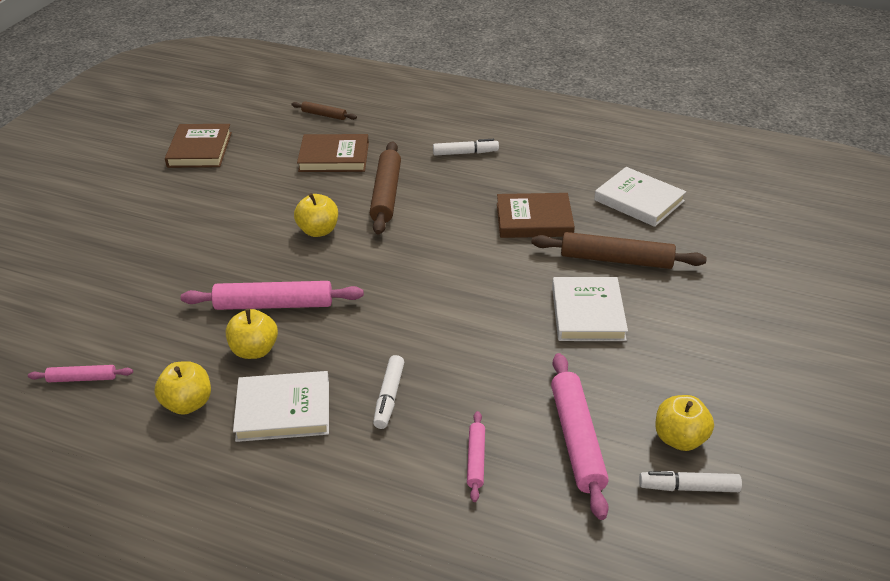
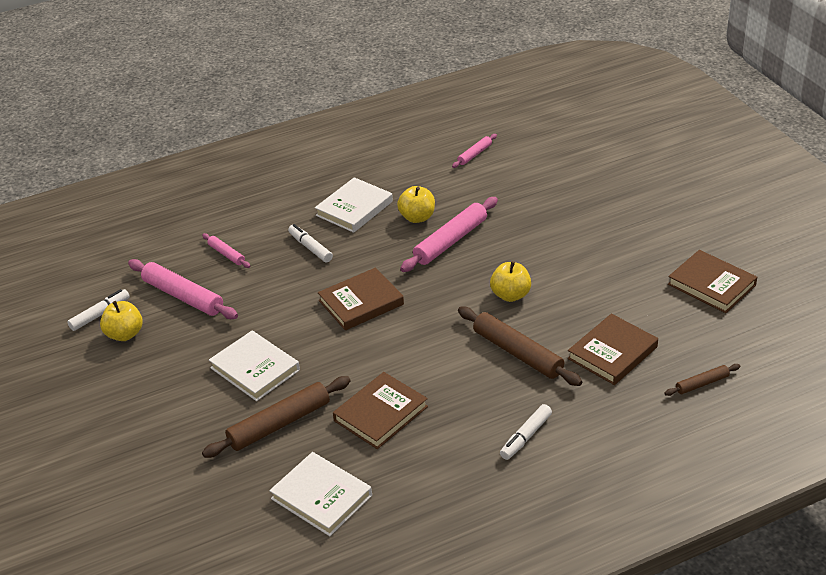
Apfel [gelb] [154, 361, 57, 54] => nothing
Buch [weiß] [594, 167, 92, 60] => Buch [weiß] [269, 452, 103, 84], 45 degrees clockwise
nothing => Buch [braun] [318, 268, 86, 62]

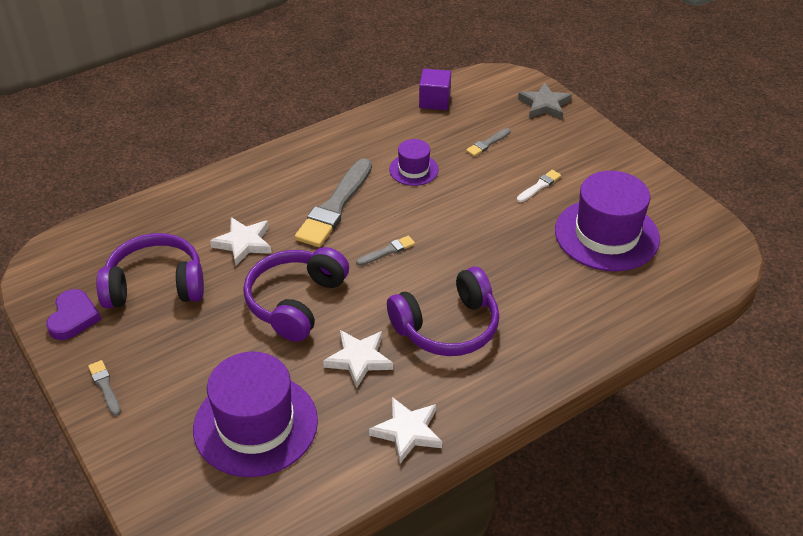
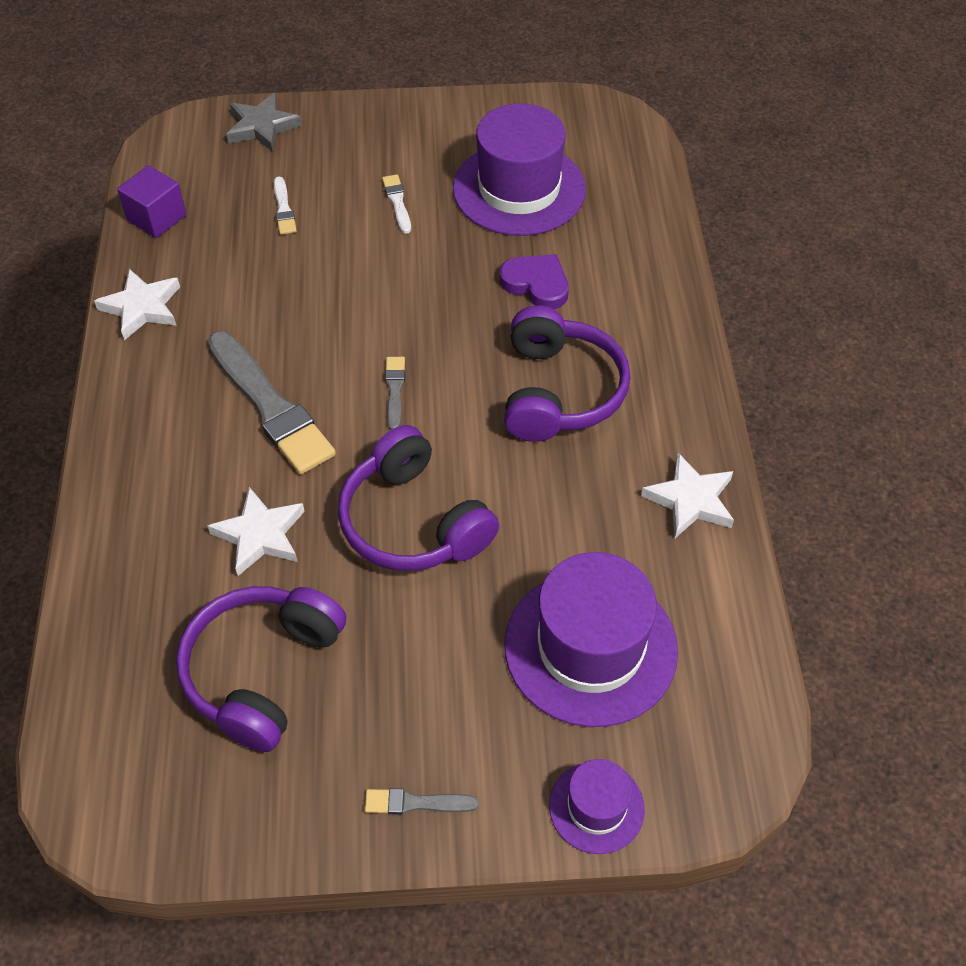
Herz [lila] [46, 289, 55, 51] => Herz [lila] [500, 254, 69, 55], move
Stern [weiß] [323, 330, 70, 58] => Stern [weiß] [94, 269, 86, 71], move
Hut [lila] [389, 139, 50, 47] => Hut [lila] [549, 759, 96, 95], move
Pinsel [grau] [466, 128, 45, 28] => Pinsel [weiß] [274, 176, 23, 59]

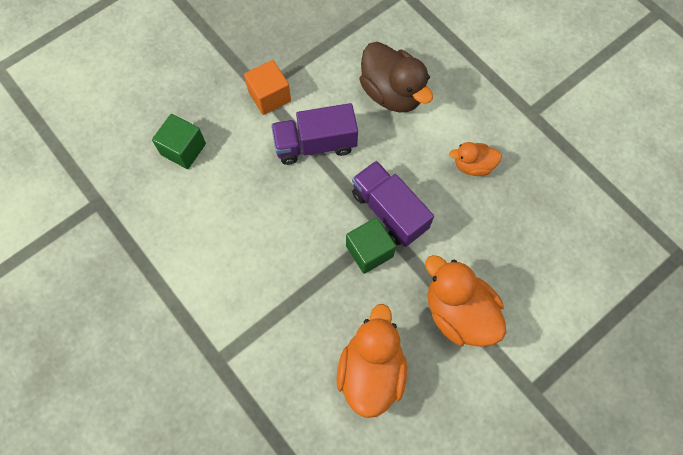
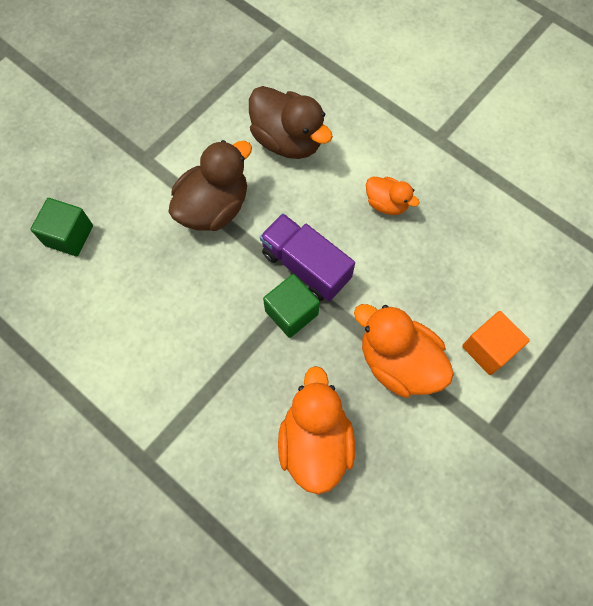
Kubus [orange] [244, 60, 47, 55] => Kubus [orange] [462, 311, 68, 64], move
Lastwagen [lila] [271, 103, 87, 62] => Ente [braun] [169, 140, 83, 91]
Ente [orange] [449, 142, 53, 34] => Ente [orange] [366, 177, 54, 38], 135 degrees counterclockwise

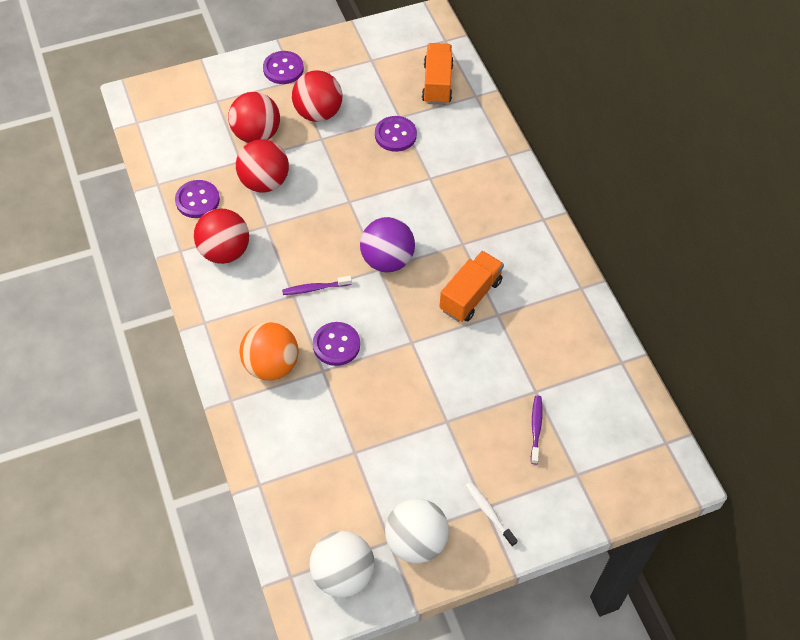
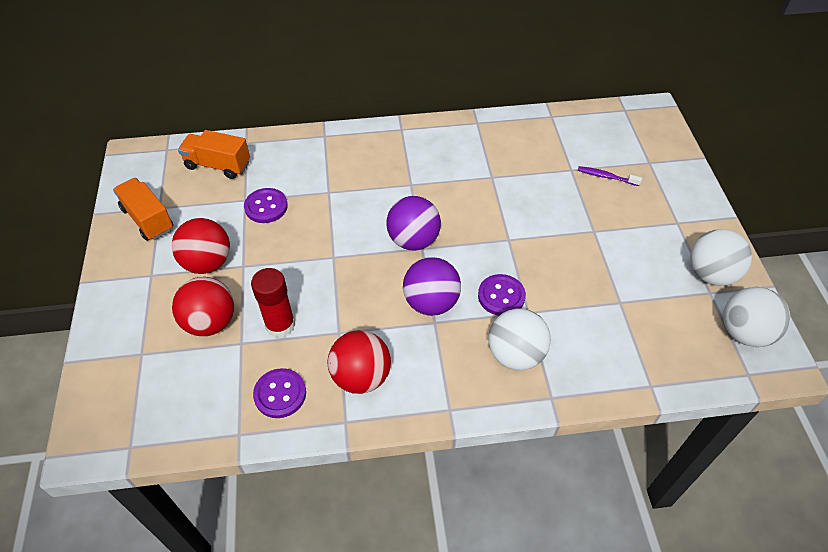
Ball [rot] [236, 139, 53, 54] => Klebestift [rot] [251, 268, 44, 70]
Ball [orange] [240, 322, 59, 59] => Ball [weiß] [488, 309, 63, 61]
Knopf [lila] [263, 51, 41, 33] => nothing
Zahnbürste [lila] [282, 276, 70, 19] => Ball [lila] [403, 257, 58, 59]
Lastwagen [orange] [439, 251, 65, 71] => Lastwagen [orange] [113, 178, 60, 63], move
Zahnbürste [weiß] [465, 482, 53, 65] => nothing

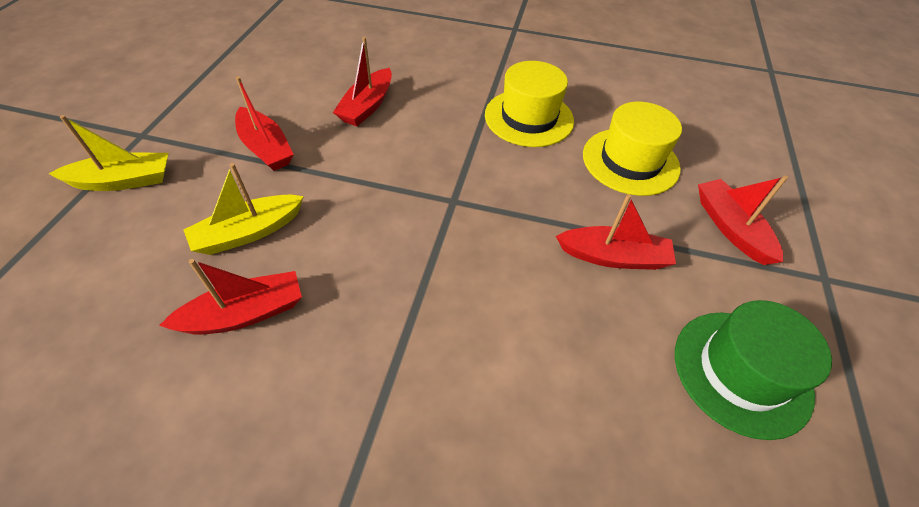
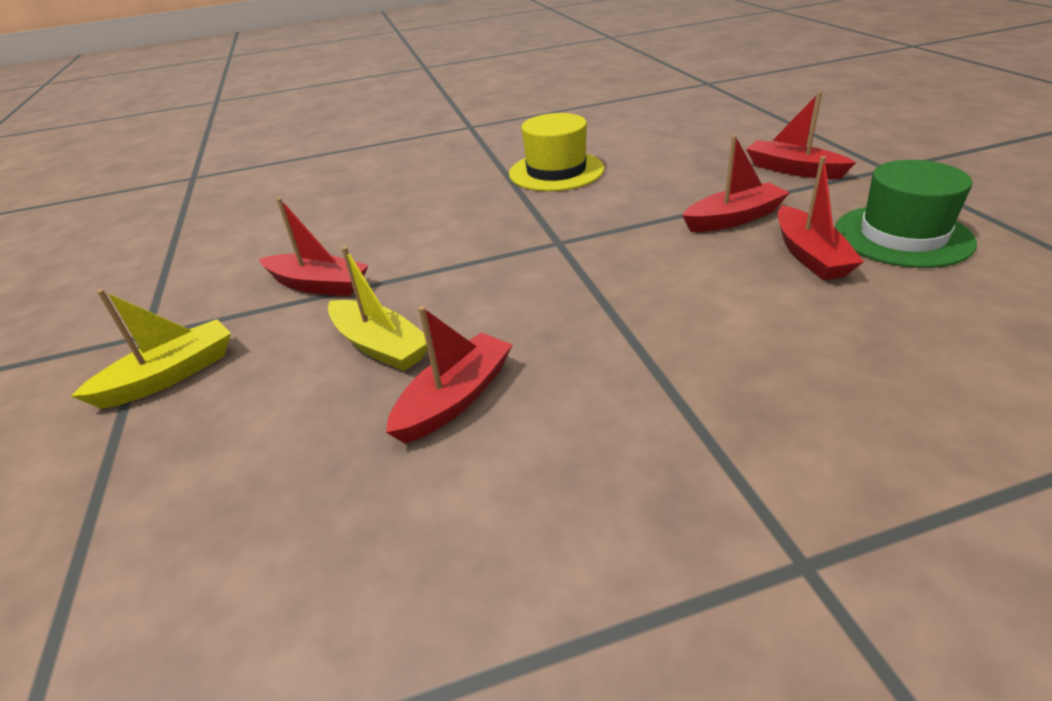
Boot [gelb] [183, 163, 121, 92] => Boot [gelb] [328, 246, 99, 125], 75 degrees counterclockwise
Boot [rot] [333, 37, 59, 89] => Boot [rot] [778, 156, 86, 124], move
Hut [gelb] [583, 102, 99, 94] => nothing

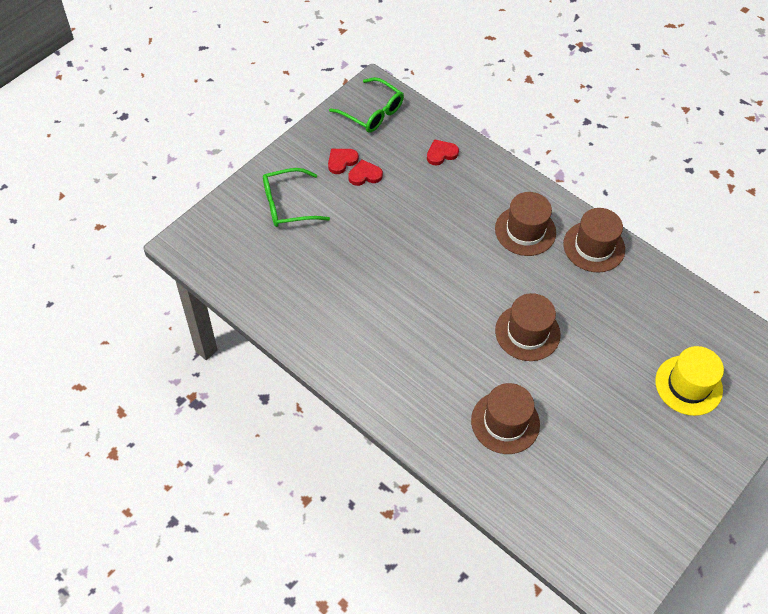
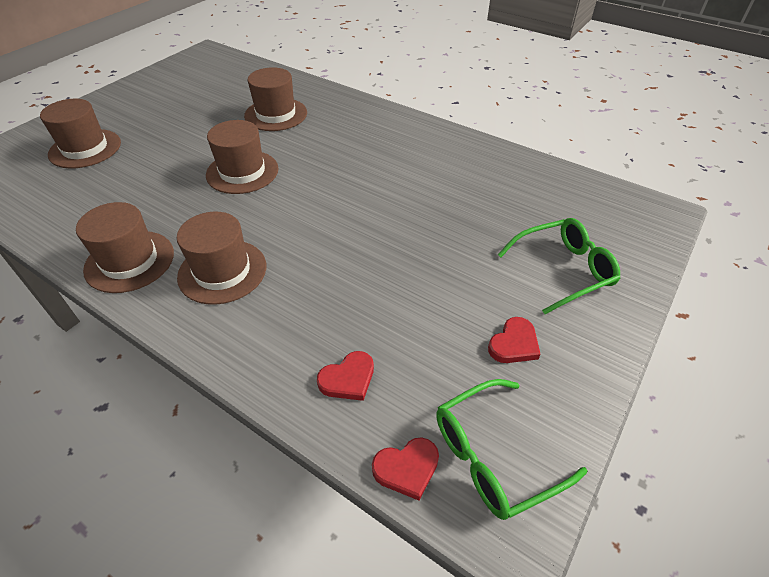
Brille [grün] [329, 77, 75, 56] => Brille [grün] [436, 379, 151, 141], 60 degrees counterclockwise
Herz [rot] [349, 160, 34, 26] => Herz [rot] [372, 437, 67, 63], move
Hut [gelb] [655, 346, 69, 70] => Hut [braun] [40, 99, 81, 69]

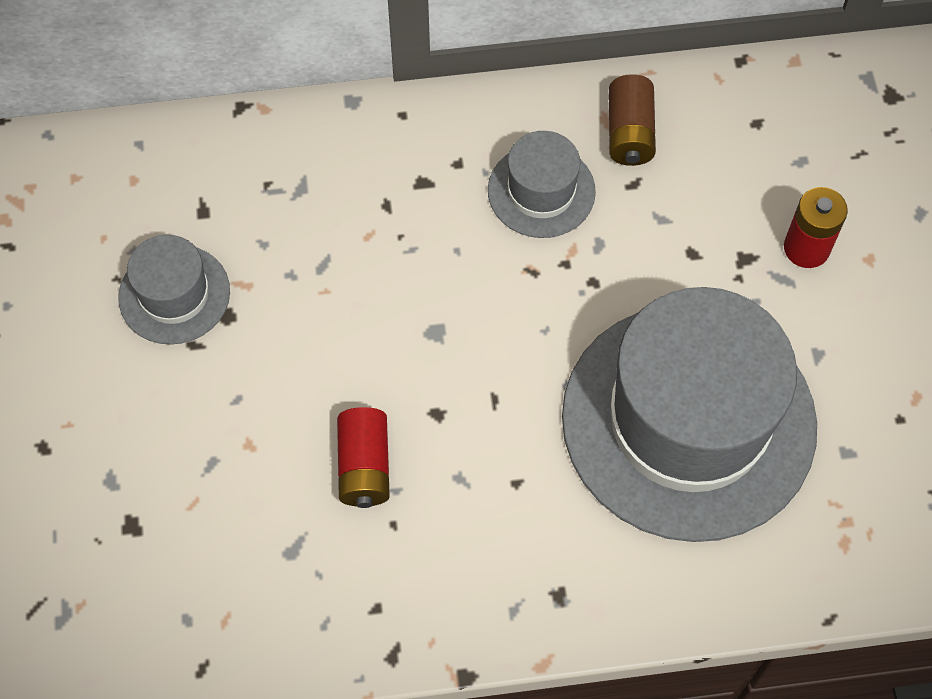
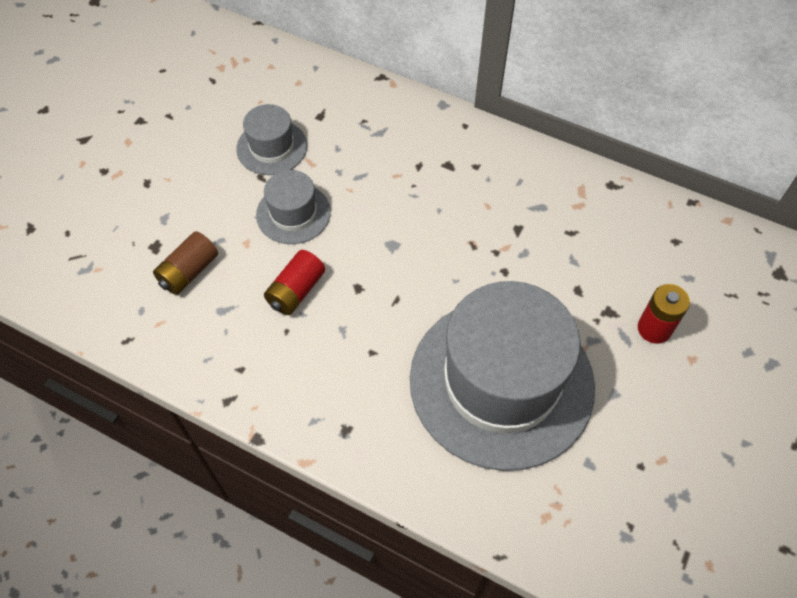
Hut [grau] [488, 131, 108, 107] => Hut [grau] [256, 170, 75, 74], move
Batterie [braun] [609, 74, 47, 92] => Batterie [braun] [153, 231, 65, 64], move

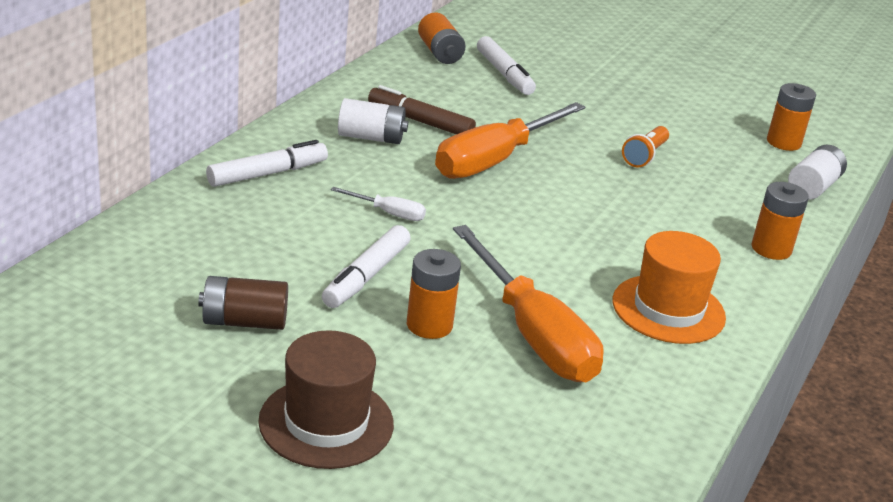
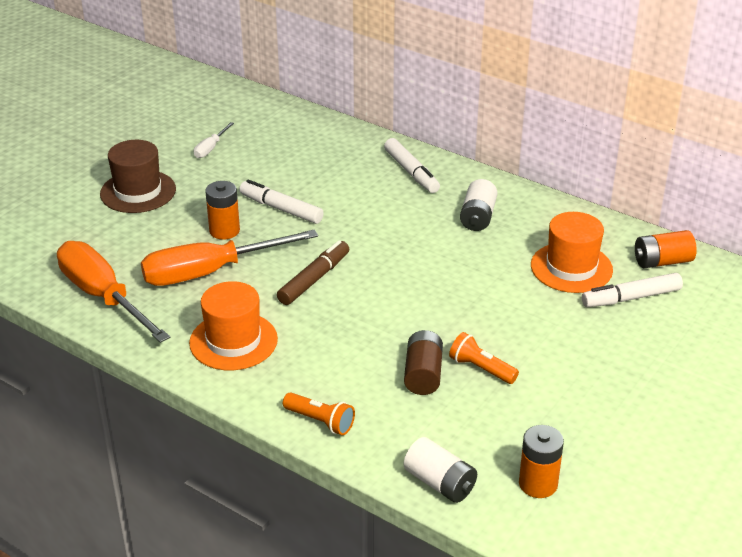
Batterie [braun] [198, 276, 90, 54] => Batterie [braun] [404, 330, 39, 65], move
Schraubenzieher [weiß] [331, 187, 95, 34] => Schraubenzieher [weiß] [194, 122, 40, 36], move
Filzstift [braun] [368, 85, 108, 49] => Filzstift [braun] [277, 240, 72, 65], move
Schraubenzieher [orange] [435, 102, 150, 77] => Schraubenzieher [orange] [57, 241, 113, 102], move
Batterie [orange] [752, 182, 57, 78] => Taschenlampe [orange] [283, 392, 72, 43]
nothing => Hut [orange] [531, 212, 82, 81]

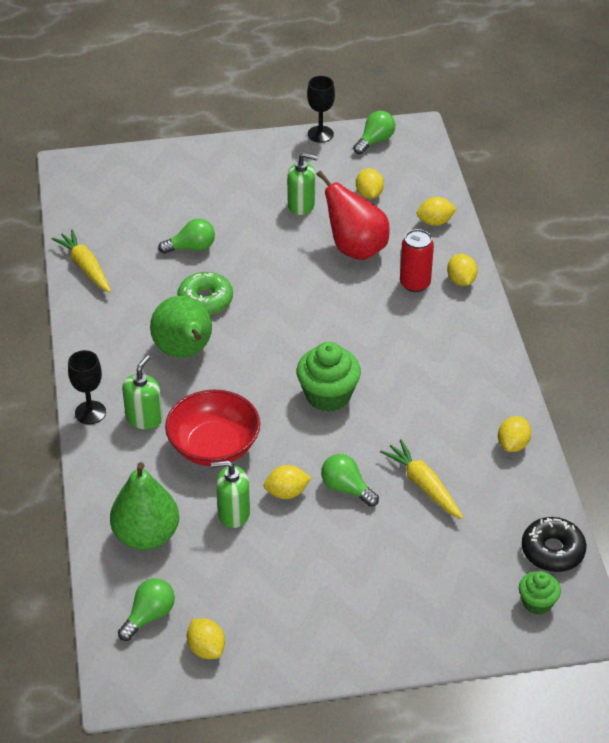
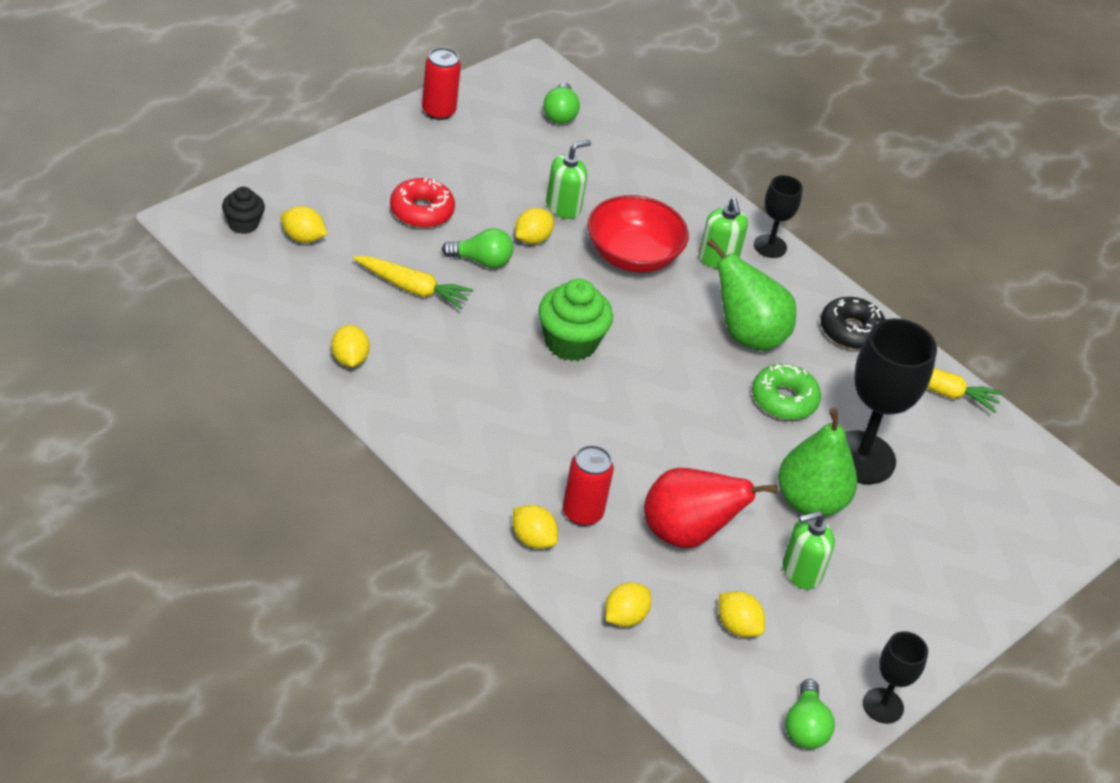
Birne [grün] [110, 462, 69, 88] => Birne [grün] [778, 408, 79, 108], move
Glühbirne [grün] [158, 219, 57, 35] => Kelch [schwarz] [845, 318, 92, 166]
Zitrone [gelb] [187, 618, 38, 41] => Zitrone [gelb] [281, 206, 46, 37], move
Muffin [grün] [519, 571, 42, 44] => Muffin [schwarz] [222, 187, 43, 47]
Donut [schwarz] [522, 517, 64, 55] => Donut [schwarz] [821, 297, 65, 52], move
nothing => Donut [rot] [390, 178, 65, 50]
nothing => Dose [rot] [422, 47, 39, 73]

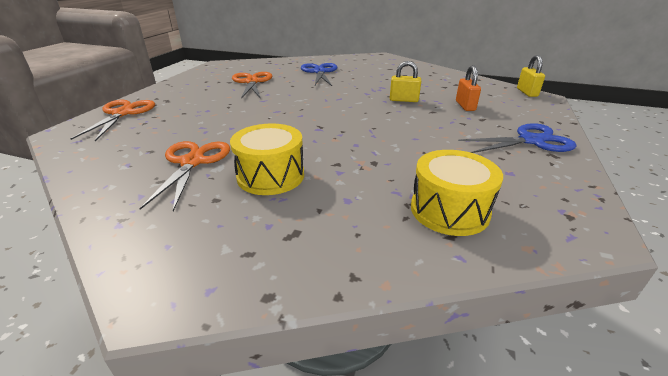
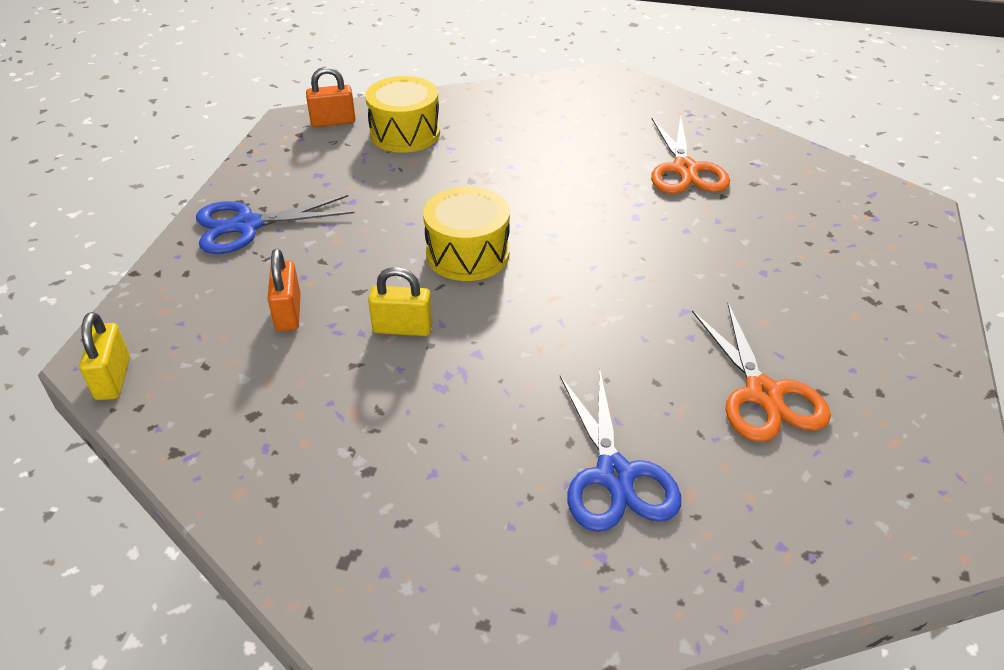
Schere [orange] [71, 100, 84, 41] => nothing
Trommel [gelb] [230, 123, 74, 72] => Trommel [gelb] [423, 187, 87, 94], move
nothing => Vorhängeschloss [orange] [306, 67, 50, 60]

